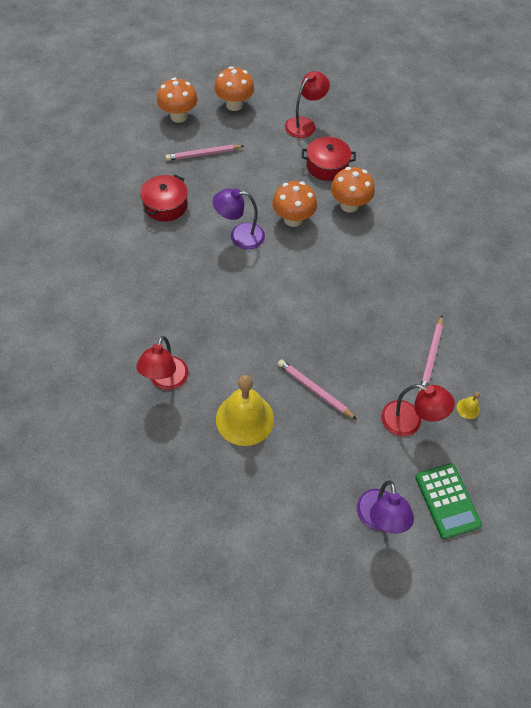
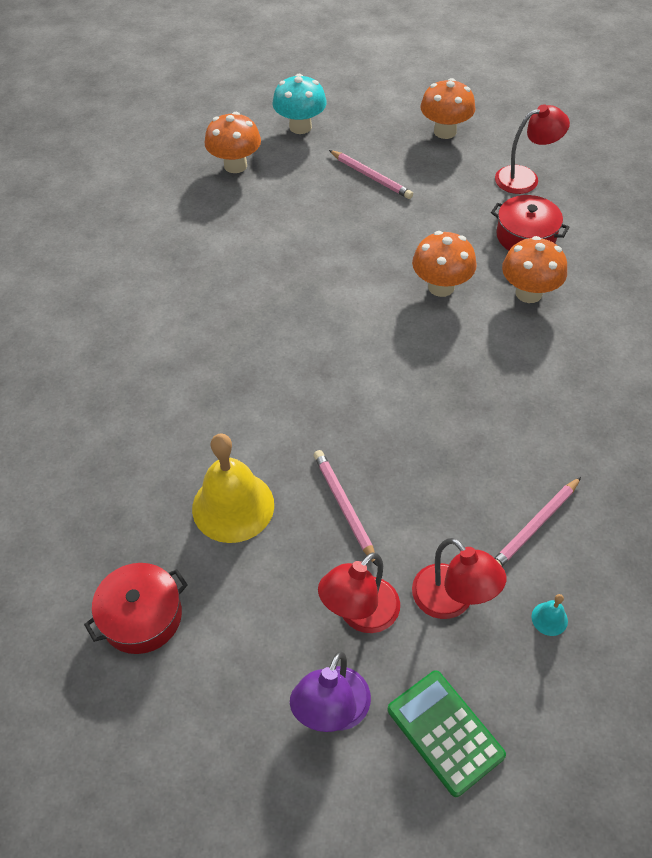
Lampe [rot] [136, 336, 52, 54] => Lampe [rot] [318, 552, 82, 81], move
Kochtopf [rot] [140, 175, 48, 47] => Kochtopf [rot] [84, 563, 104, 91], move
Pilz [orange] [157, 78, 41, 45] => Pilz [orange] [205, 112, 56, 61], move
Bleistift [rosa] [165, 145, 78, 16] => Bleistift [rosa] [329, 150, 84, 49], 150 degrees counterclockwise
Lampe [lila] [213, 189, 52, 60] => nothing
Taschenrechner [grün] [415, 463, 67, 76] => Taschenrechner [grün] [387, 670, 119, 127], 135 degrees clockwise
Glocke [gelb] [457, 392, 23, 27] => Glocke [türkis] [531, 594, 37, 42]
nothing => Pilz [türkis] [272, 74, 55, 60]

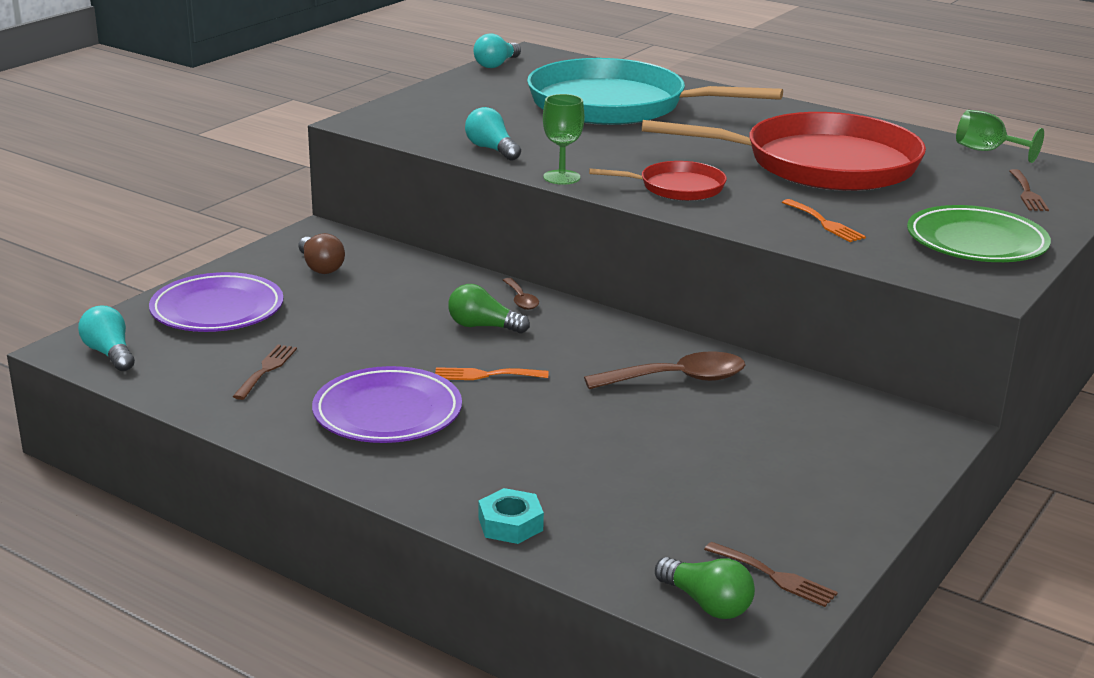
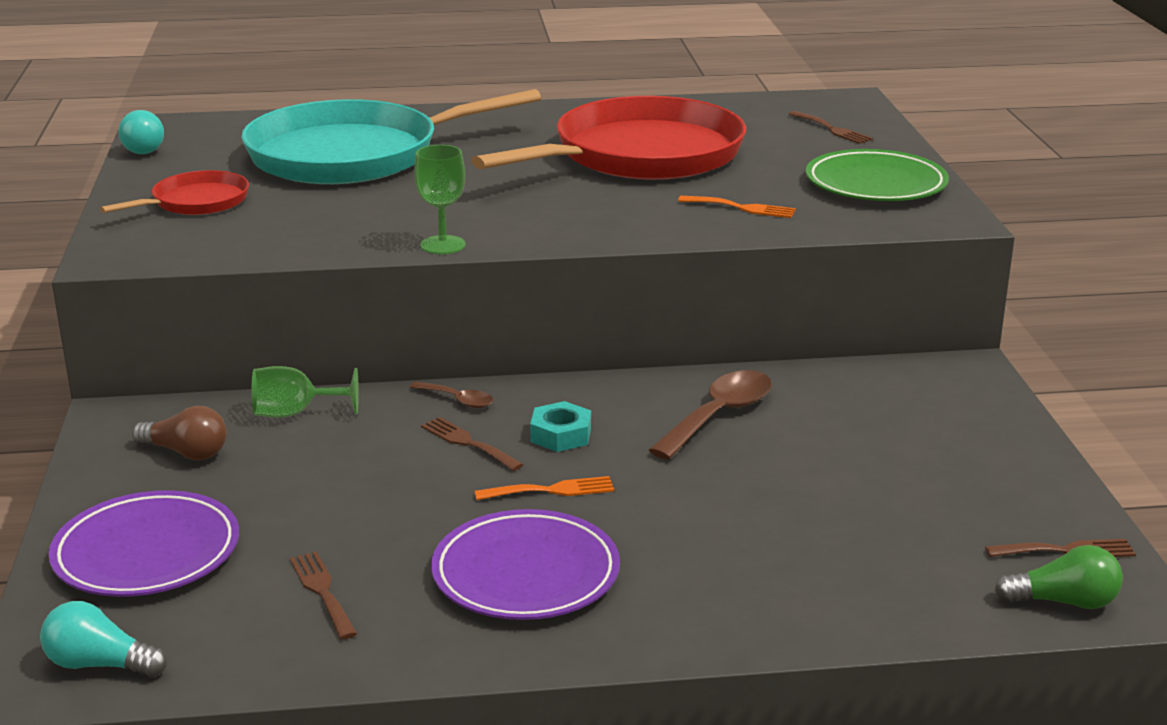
Gabel [orange] [435, 367, 113, 13] => Gabel [orange] [475, 476, 139, 24], 150 degrees counterclockwise
Glühbirne [grün] [448, 284, 82, 50] => Gabel [braun] [421, 417, 102, 54]
Glühbirne [türkis] [465, 107, 56, 54] => nothing
Sechskantmutter [türkis] [478, 488, 66, 56] => Sechskantmutter [türkis] [530, 401, 61, 51], move
Pfanne [rot] [589, 161, 138, 40] => Pfanne [rot] [100, 170, 149, 45], move
Kelch [grün] [956, 110, 88, 53] => Kelch [grün] [251, 366, 108, 52], move

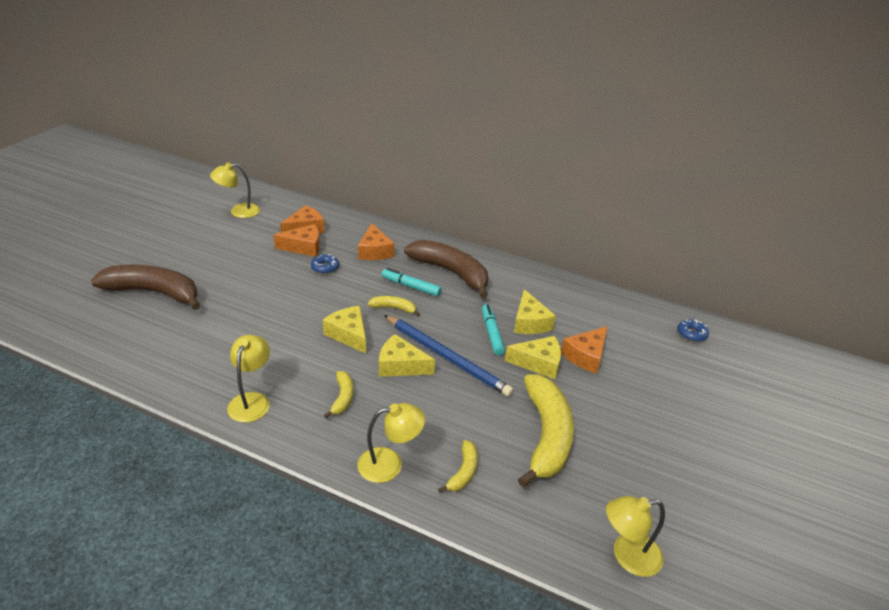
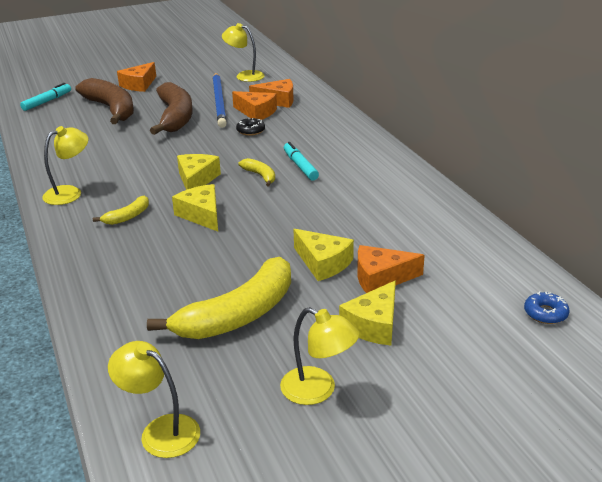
Donut [blau] [311, 254, 28, 20] => Donut [schwarz] [236, 118, 29, 18]
Lampe [gelb] [357, 403, 68, 80] => Lampe [gelb] [280, 307, 79, 98], move
Käse [orange] [358, 223, 36, 37] => Käse [orange] [117, 62, 39, 30], move
Bleistift [blau] [384, 315, 130, 82] => Bleistift [blau] [213, 73, 14, 55], move
Banane [braun] [404, 240, 84, 58] => Banane [braun] [150, 82, 43, 53], move
Banane [gelb] [438, 440, 40, 53] => nothing
Filzstift [türkis] [482, 304, 23, 51] => Filzstift [türkis] [20, 83, 51, 28], move
Käse [gelb] [514, 289, 42, 45] => Käse [gelb] [339, 281, 57, 65], move

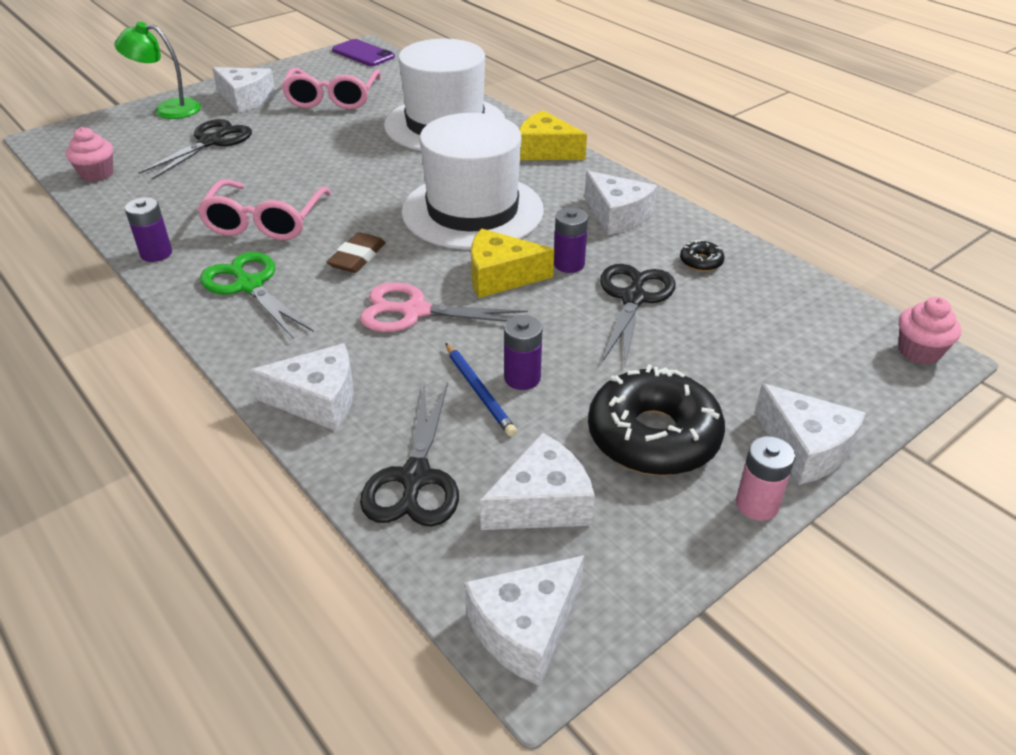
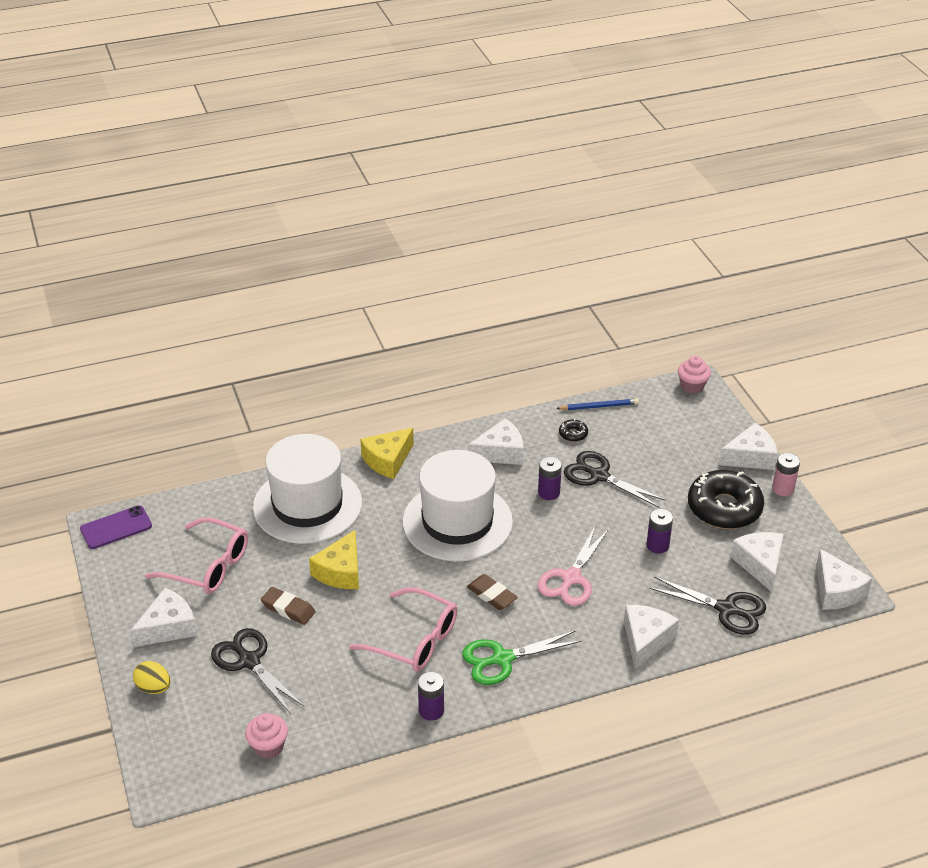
Lampe [grün] [114, 22, 87, 97] => Ei [gelb] [133, 661, 38, 33]
Bleistift [blau] [446, 343, 71, 94] => Bleistift [blau] [556, 399, 83, 11], move
Käse [gelb] [471, 229, 83, 69] => Käse [gelb] [309, 530, 50, 59], move
nothing => Radiergummi [braun] [261, 587, 55, 38]

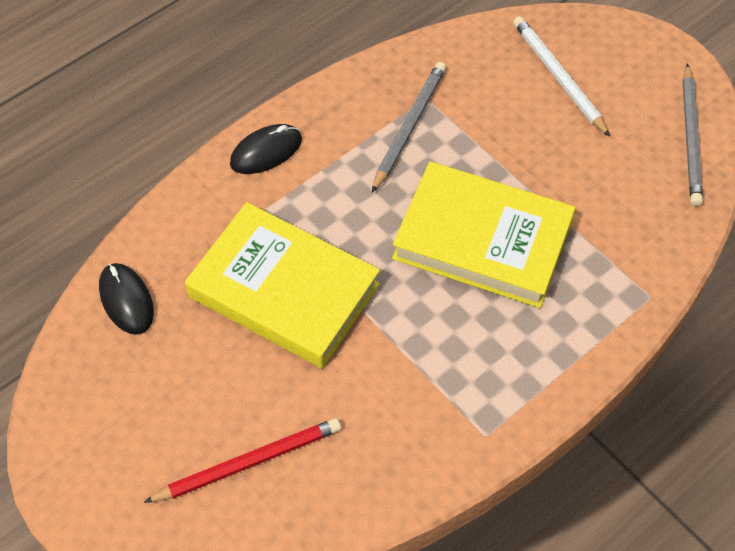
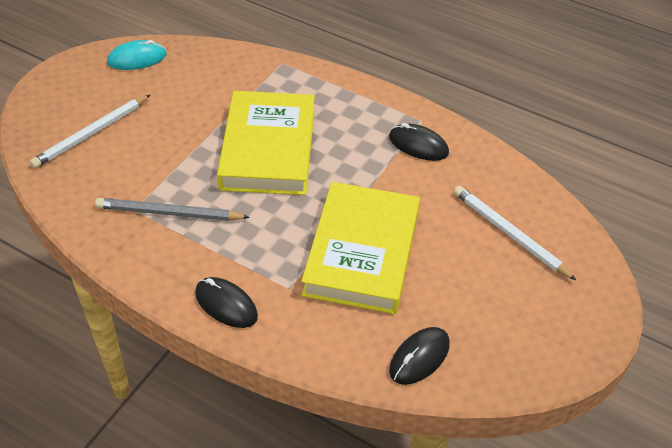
Bleistift [rot] [144, 418, 197, 85] => Bleistift [weiß] [454, 186, 123, 95]
Bleistift [grau] [683, 63, 20, 143] => Computermaus [türkis] [107, 40, 60, 30]
nothing => Computermaus [schwarz] [389, 123, 60, 38]

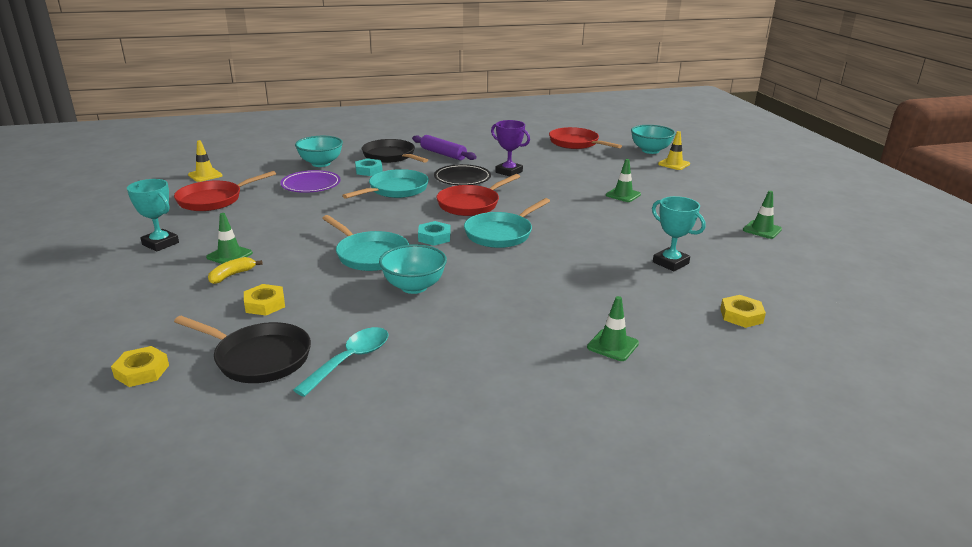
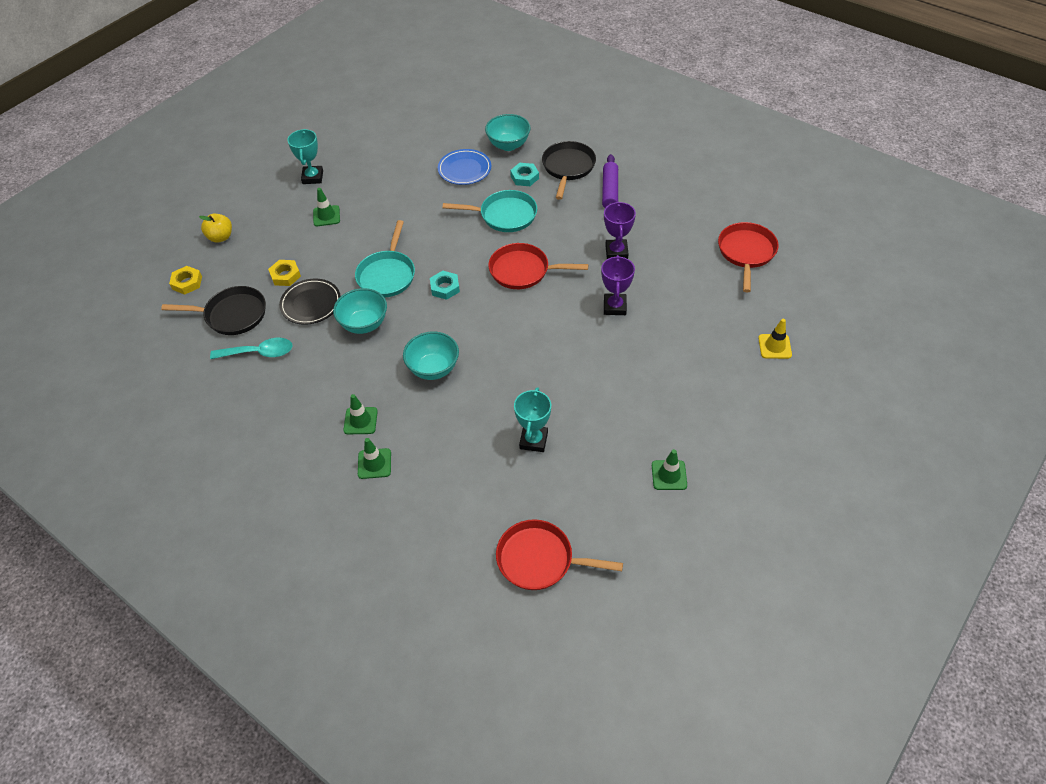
Pfanne [rot] [174, 171, 102, 40] => Pfanne [rot] [496, 519, 127, 71], move
Pfanne [schwarz] [174, 316, 137, 67] => Pfanne [schwarz] [161, 286, 105, 49], 75 degrees counterclockwise
Leitkegel [gelb] [188, 140, 35, 42] => nothing
Banane [gelb] [208, 257, 55, 27] => nothing
Teller [lila] [280, 170, 61, 23] => Teller [blau] [438, 149, 53, 36]
Teller [schwarz] [434, 164, 57, 21] => Teller [schwarz] [279, 278, 62, 47], move
Pfanne [türkis] [464, 198, 86, 50] => nothing
Leitkegel [grün] [606, 159, 35, 43] => Leitkegel [grün] [343, 394, 35, 40], move
Schüssel [türkis] [631, 125, 44, 29] => Schüssel [türkis] [403, 332, 56, 48], move
Sechskantmutter [gelb] [720, 295, 46, 33] => nothing
nothing => Apfel [gelb] [199, 214, 33, 29]
nothing => Pokal [lila] [601, 255, 34, 60]

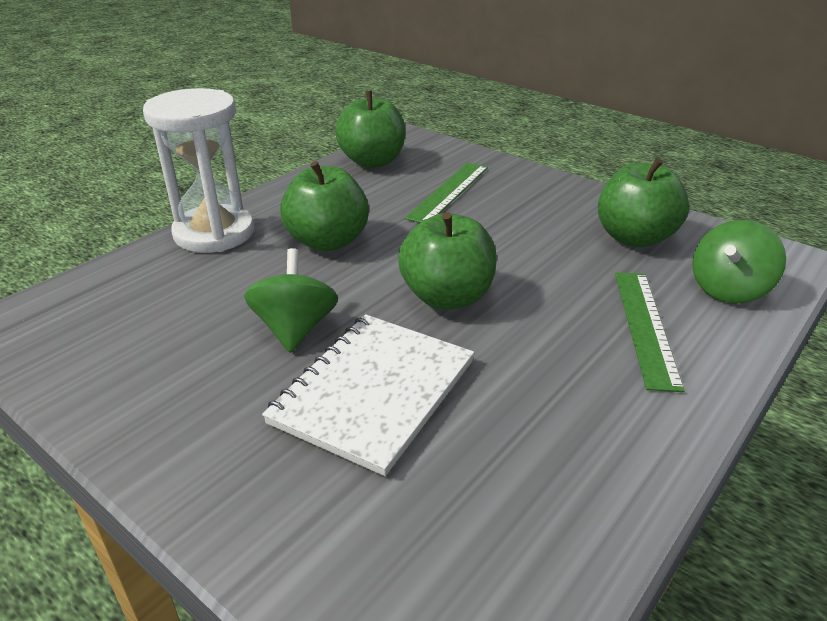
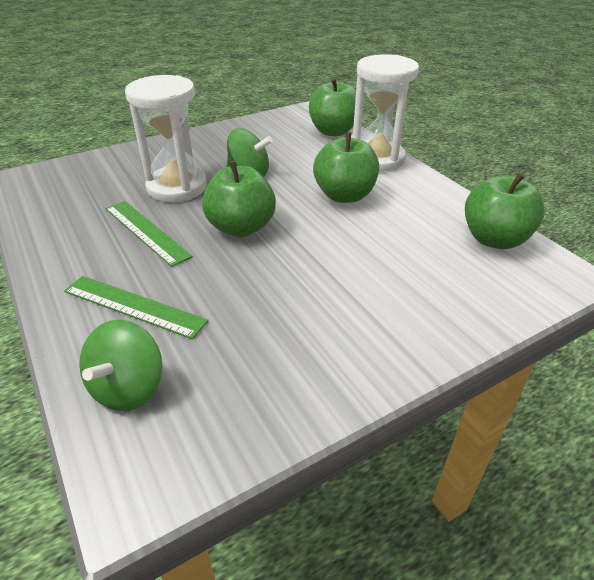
Notizbuch [weiß] [262, 314, 212, 162] => Sanduhr [weiß] [125, 75, 82, 127]
Lineal [grün] [405, 162, 83, 61] => Lineal [grün] [106, 201, 87, 66], move
Apfel [grün] [598, 158, 91, 89] => Apfel [grün] [309, 78, 47, 58], move
Kreisel [grün] [692, 220, 94, 84] => Kreisel [grün] [79, 320, 84, 91], 135 degrees counterclockwise

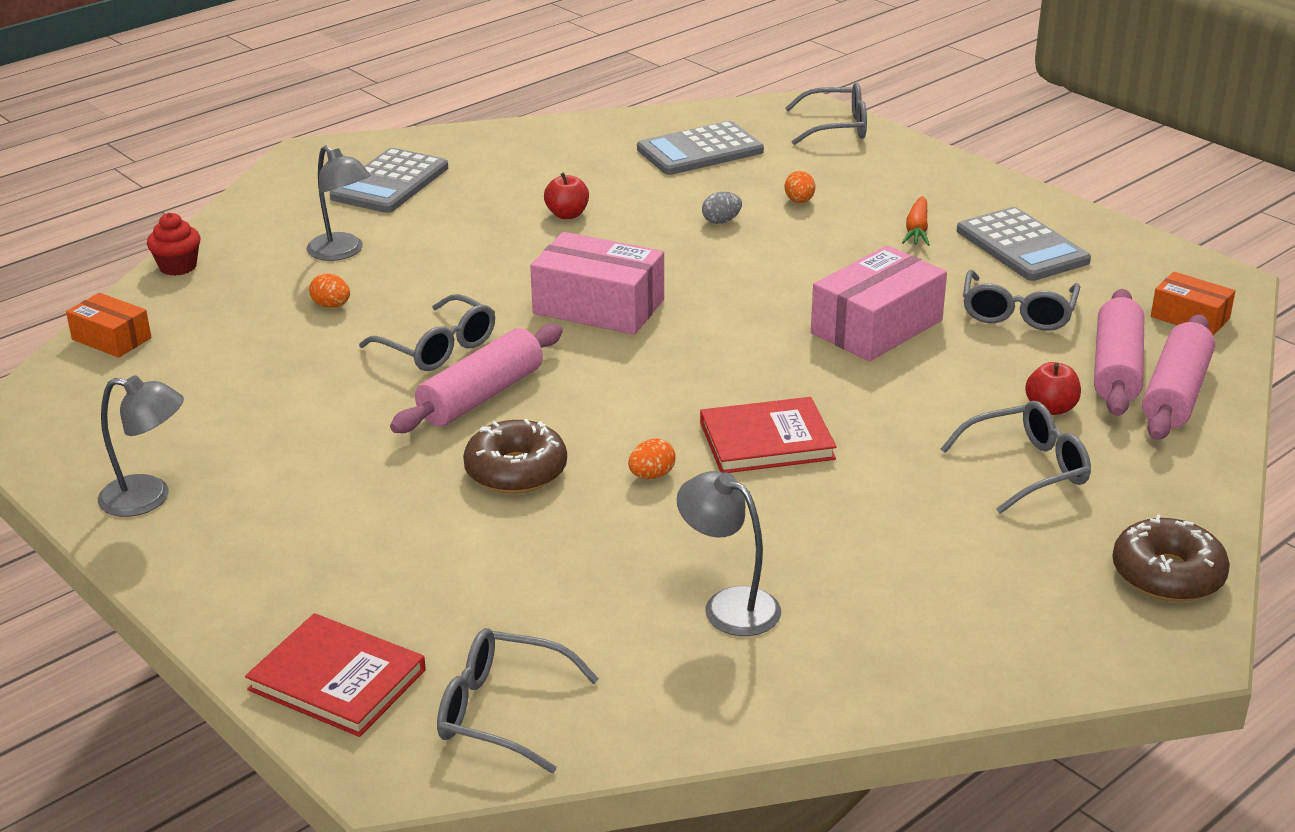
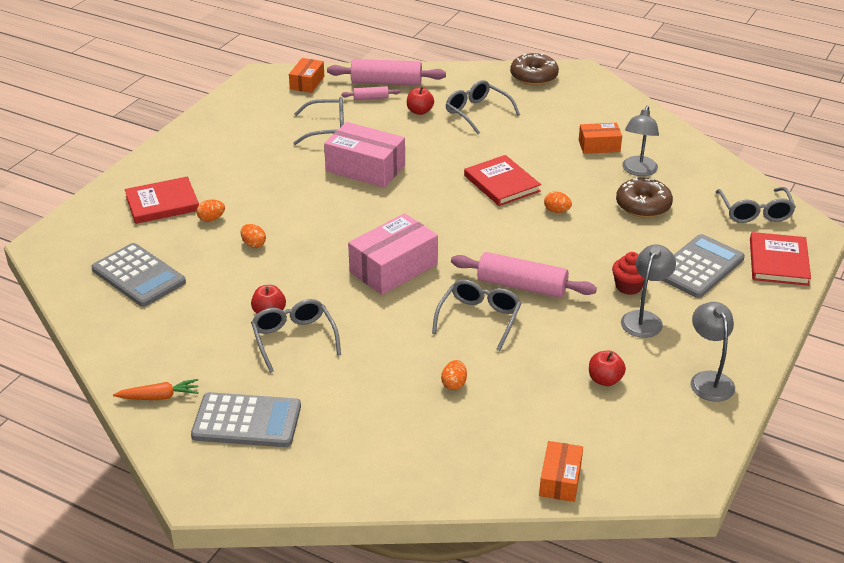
Muffin [rot] [147, 213, 54, 63] => Muffin [rot] [612, 252, 33, 43], move
Lampe [grau] [306, 146, 65, 115] => Lampe [grau] [621, 244, 55, 94], move
Donut [braun] [463, 419, 104, 75] => Donut [braun] [616, 176, 57, 42], move
Schachtel [rosa] [530, 232, 134, 103] => Schachtel [rosa] [348, 213, 90, 82], 45 degrees clockwise
Ei [grau] [702, 192, 40, 32] => Ei [orange] [241, 224, 25, 24]
Brille [grau] [785, 83, 82, 62] => Brille [grau] [251, 299, 90, 73], move
Karotte [orange] [902, 196, 28, 50] => Karotte [orange] [113, 379, 86, 21], move
Taschenrechner [grau] [957, 207, 134, 74] => Taschenrechner [grau] [661, 234, 84, 64], move
Nudelholz [rosa] [1094, 289, 50, 127] => Nudelholz [rosa] [341, 86, 60, 14], x0.49
nothing => Buch [rot] [125, 177, 74, 47]
nothing => Schachtel [orange] [579, 123, 43, 31]
nothing => Apfel [rot] [589, 350, 37, 36]

